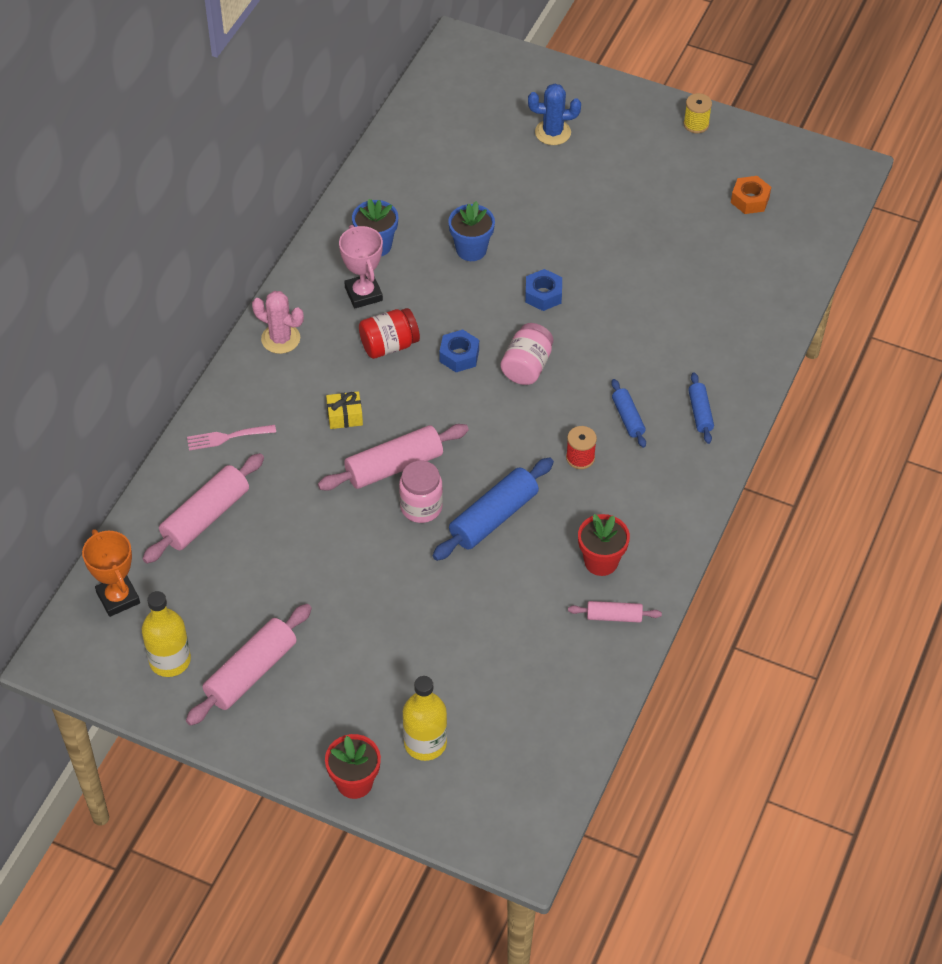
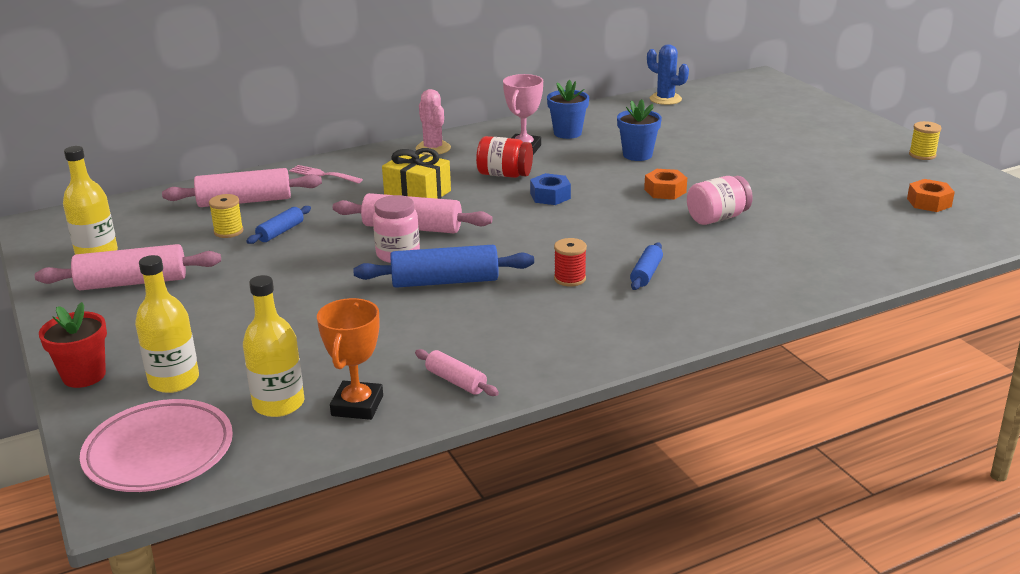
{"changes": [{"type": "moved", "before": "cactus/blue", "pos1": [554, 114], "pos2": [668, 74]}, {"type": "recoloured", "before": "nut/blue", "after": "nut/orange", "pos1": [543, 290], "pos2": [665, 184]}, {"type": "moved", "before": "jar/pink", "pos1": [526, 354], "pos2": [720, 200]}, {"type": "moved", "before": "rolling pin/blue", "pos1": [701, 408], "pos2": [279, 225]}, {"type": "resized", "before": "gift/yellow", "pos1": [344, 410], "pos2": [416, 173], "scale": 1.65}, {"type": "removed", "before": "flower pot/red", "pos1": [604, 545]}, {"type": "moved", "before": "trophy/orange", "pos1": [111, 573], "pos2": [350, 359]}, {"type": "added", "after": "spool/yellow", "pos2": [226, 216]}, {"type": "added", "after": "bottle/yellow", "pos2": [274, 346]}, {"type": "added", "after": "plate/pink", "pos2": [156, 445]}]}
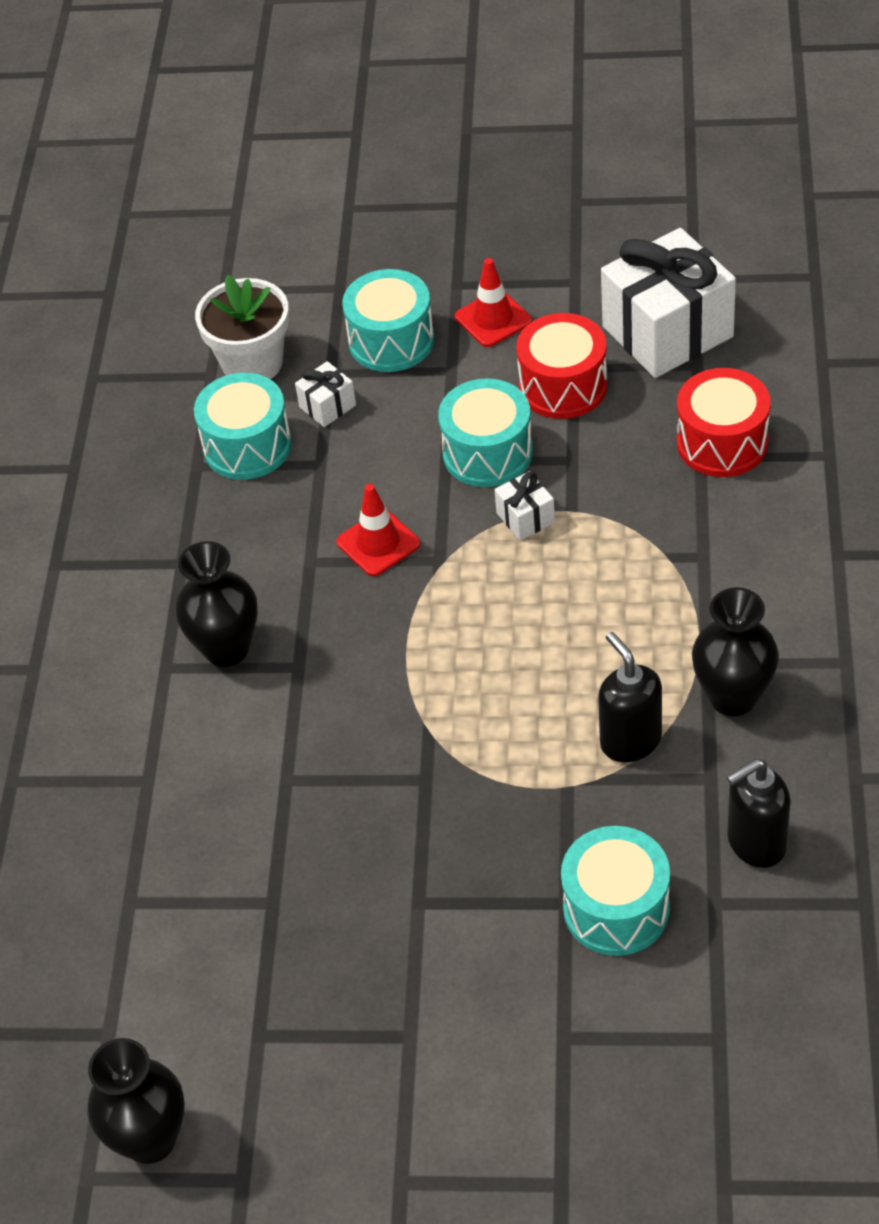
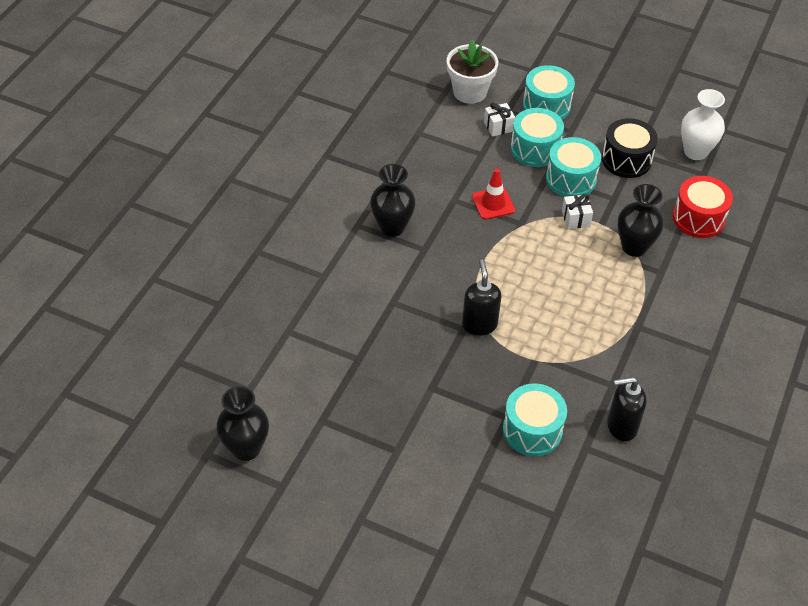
{"changes": [{"type": "replaced", "before": "gift/white", "after": "vase/white", "pos1": [668, 303], "pos2": [703, 124]}, {"type": "removed", "before": "traffic cone/red", "pos1": [493, 302]}, {"type": "recoloured", "before": "drum/red", "after": "drum/black", "pos1": [562, 366], "pos2": [630, 148]}, {"type": "moved", "before": "drum/turquoise", "pos1": [243, 426], "pos2": [537, 137]}, {"type": "moved", "before": "vase/black", "pos1": [735, 651], "pos2": [640, 220]}, {"type": "moved", "before": "soap dispenser/black", "pos1": [630, 697], "pos2": [481, 298]}]}
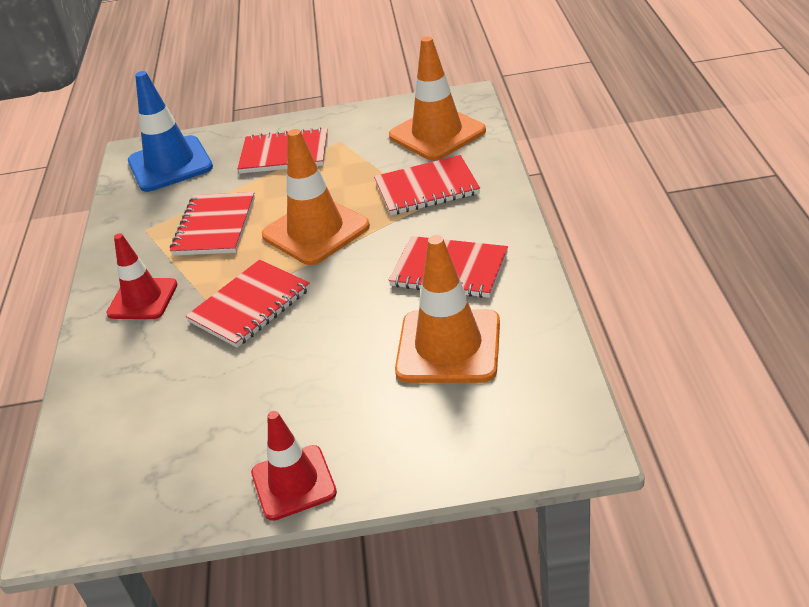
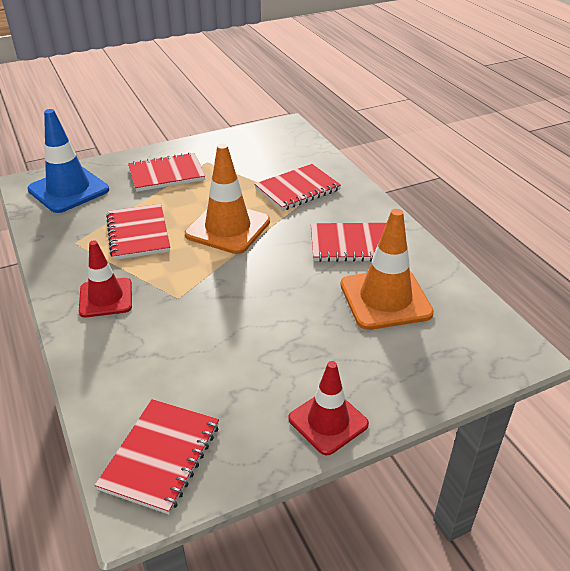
{"changes": [{"type": "removed", "before": "traffic cone/orange", "pos1": [437, 98]}, {"type": "moved", "before": "notebook/red", "pos1": [248, 304], "pos2": [157, 457]}]}
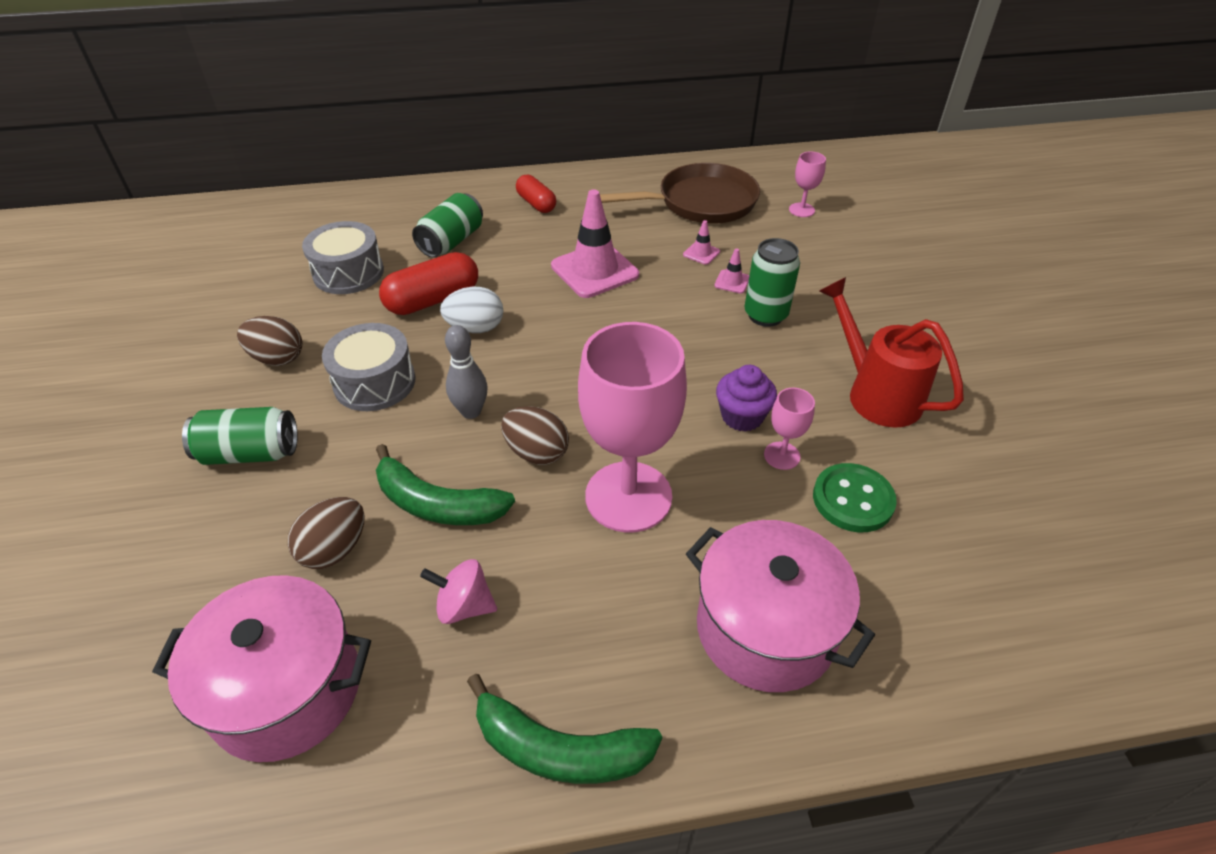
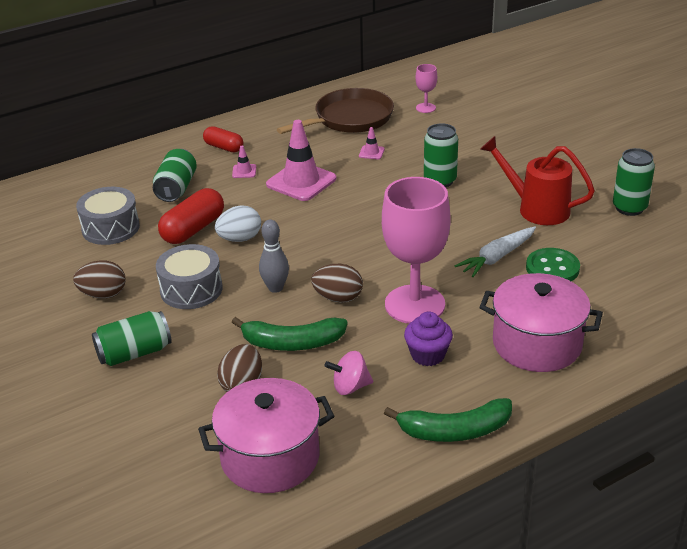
{"changes": [{"type": "moved", "before": "traffic cone/pink", "pos1": [731, 270], "pos2": [244, 162]}, {"type": "moved", "before": "cupcake/purple", "pos1": [746, 398], "pos2": [428, 339]}, {"type": "replaced", "before": "goblet/pink", "after": "carrot/white", "pos1": [789, 429], "pos2": [495, 252]}, {"type": "added", "after": "can/green", "pos2": [634, 182]}]}
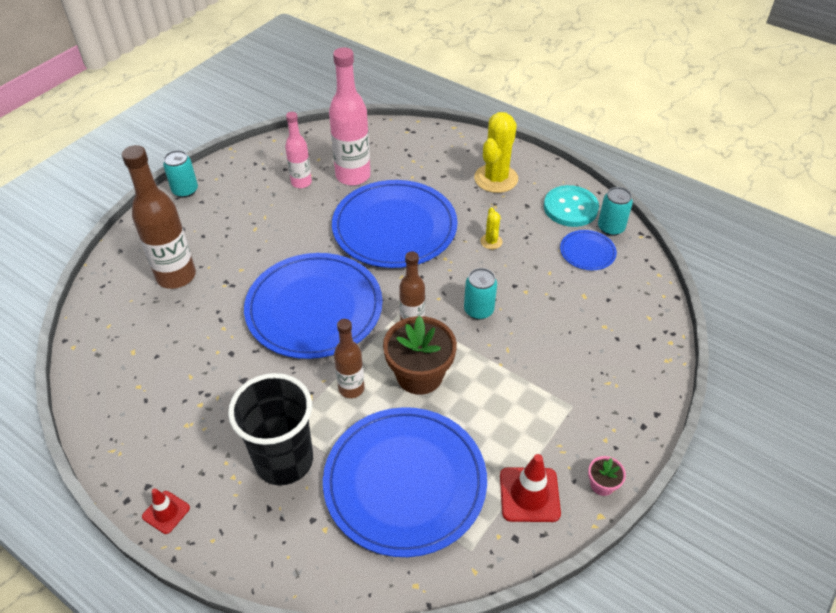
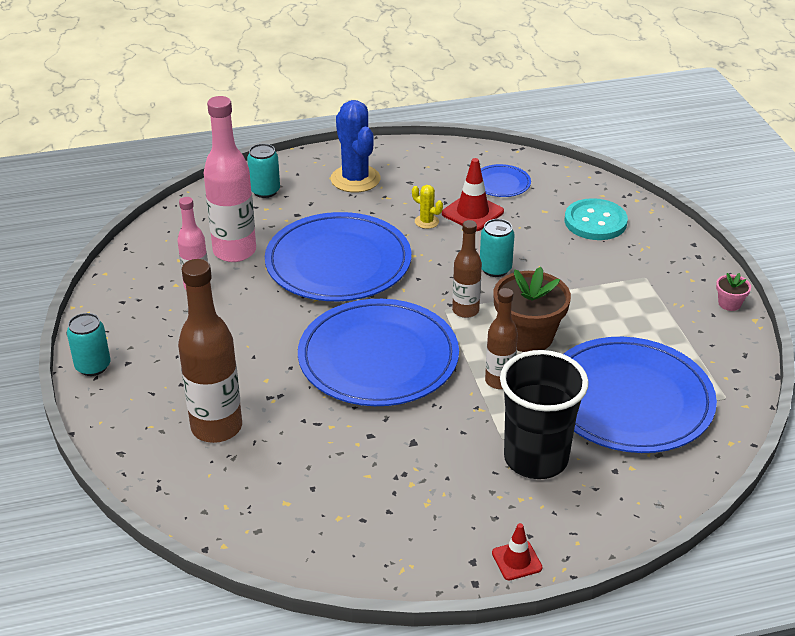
{"changes": [{"type": "recoloured", "before": "cactus/yellow", "after": "cactus/blue", "pos1": [496, 152], "pos2": [355, 146]}, {"type": "moved", "before": "button/turquoise", "pos1": [571, 206], "pos2": [596, 219]}, {"type": "moved", "before": "can/turquoise", "pos1": [615, 211], "pos2": [263, 171]}, {"type": "moved", "before": "traffic cone/red", "pos1": [530, 488], "pos2": [473, 194]}]}
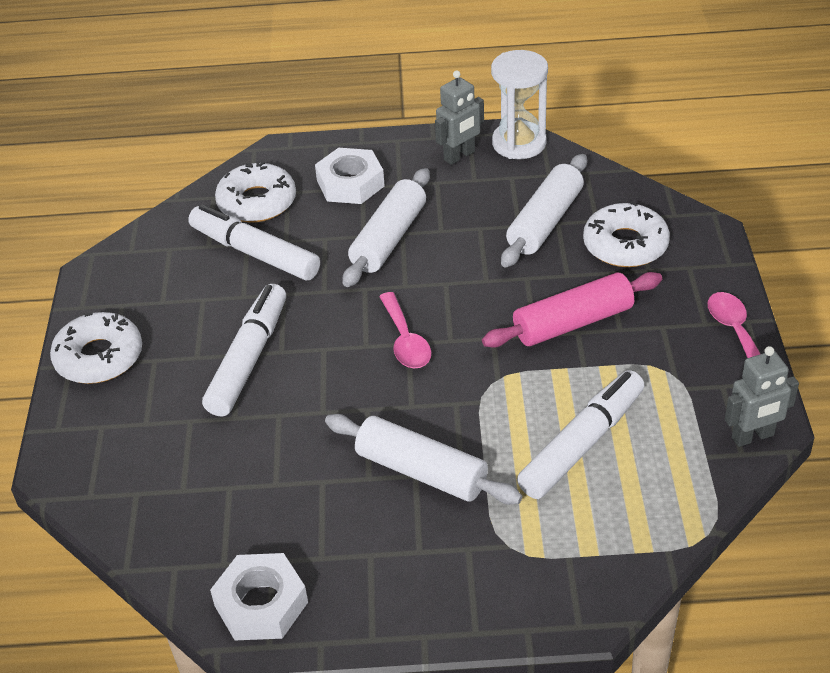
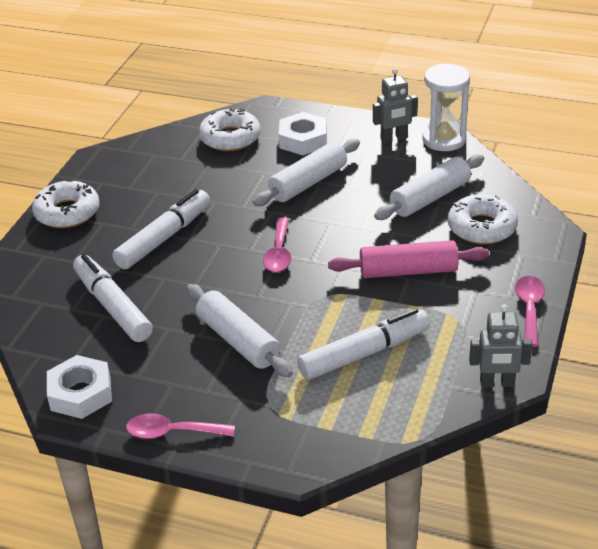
{"changes": [{"type": "moved", "before": "marker/white", "pos1": [254, 242], "pos2": [113, 298]}, {"type": "added", "after": "spoon/pink", "pos2": [180, 426]}]}
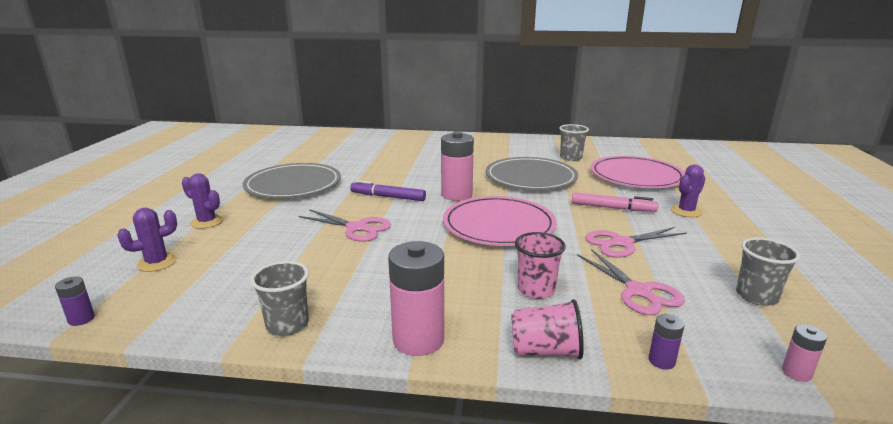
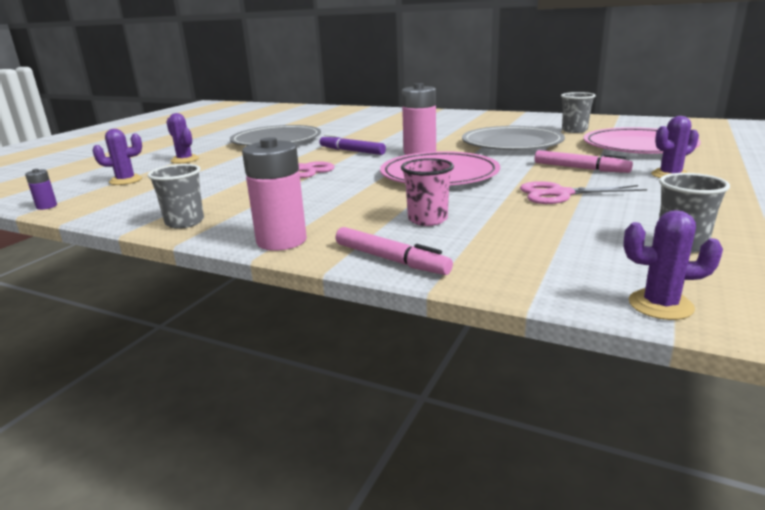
{"changes": [{"type": "removed", "before": "scissors/pink", "pos1": [631, 282]}, {"type": "replaced", "before": "cup/pink", "after": "marker/pink", "pos1": [547, 329], "pos2": [394, 251]}, {"type": "removed", "before": "battery/purple", "pos1": [666, 342]}, {"type": "replaced", "before": "battery/pink", "after": "cactus/purple", "pos1": [804, 353], "pos2": [673, 265]}]}
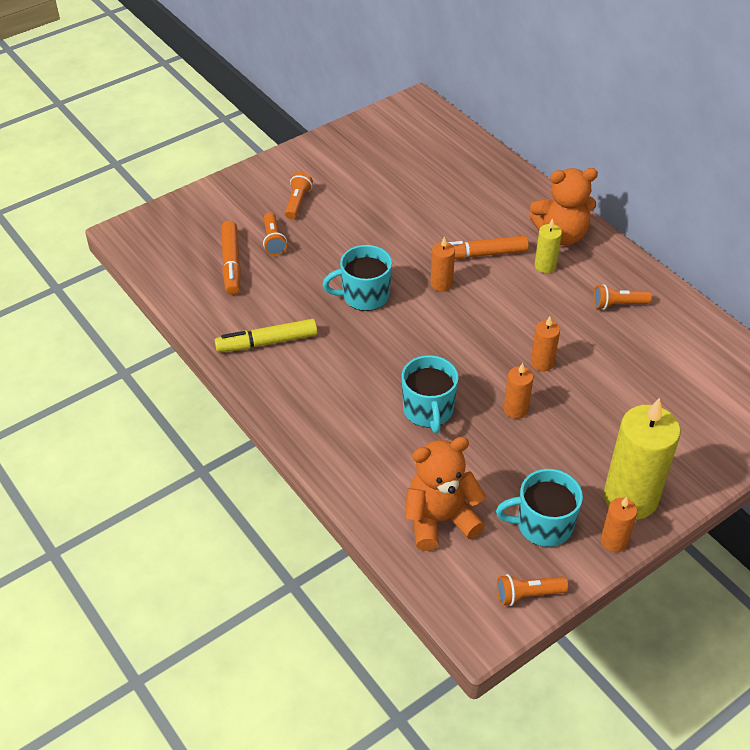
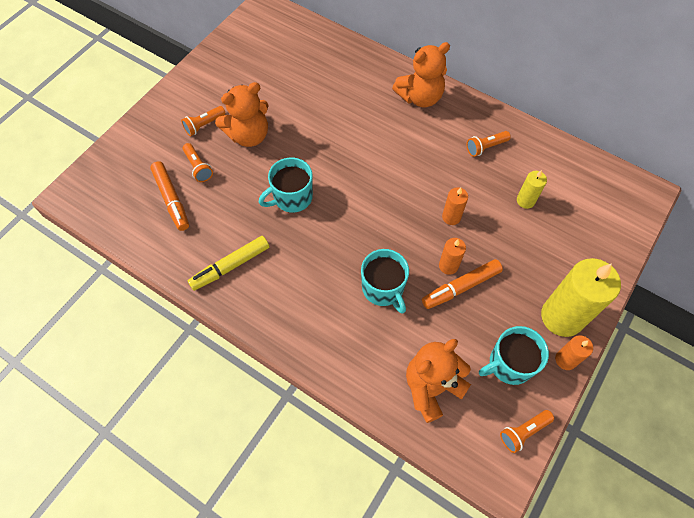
{"changes": [{"type": "turned", "before": "flashlight/orange", "pos1": [299, 195], "pos2": [203, 121], "turn": -120}, {"type": "moved", "before": "candle/yellow", "pos1": [548, 245], "pos2": [532, 189]}, {"type": "moved", "before": "marker/orange", "pos1": [488, 247], "pos2": [462, 284]}, {"type": "removed", "before": "candle/orange", "pos1": [442, 264]}, {"type": "added", "after": "teddy bear/orange", "pos2": [242, 114]}]}
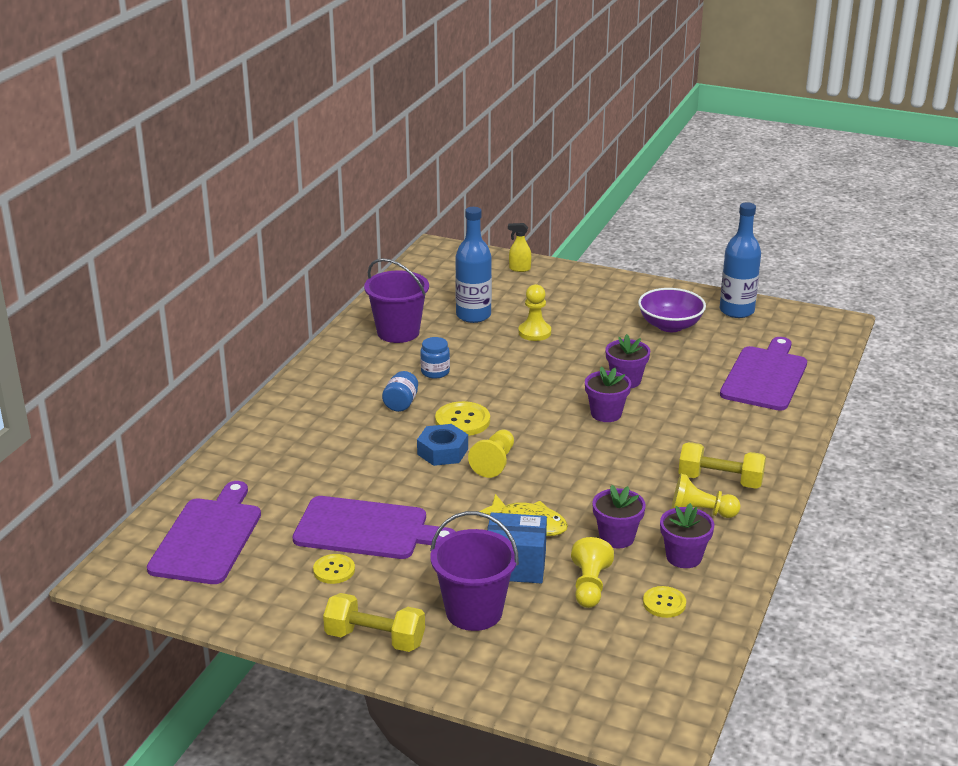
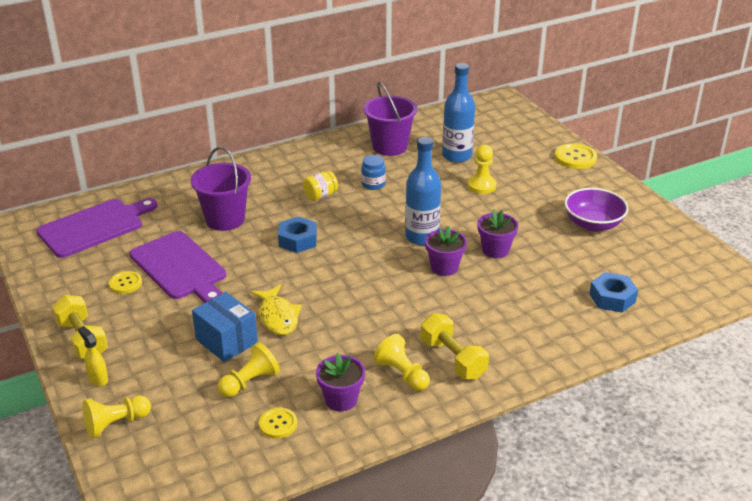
{"changes": [{"type": "moved", "before": "bottle/blue", "pos1": [740, 260], "pos2": [423, 191]}, {"type": "moved", "before": "spray bottle/yellow", "pos1": [519, 247], "pos2": [93, 356]}, {"type": "replaced", "before": "cutting board/purple", "after": "nut/blue", "pos1": [763, 374], "pos2": [613, 292]}, {"type": "recoloured", "before": "jar/blue", "after": "jar/yellow", "pos1": [400, 391], "pos2": [320, 186]}, {"type": "moved", "before": "button/yellow", "pos1": [462, 418], "pos2": [576, 156]}, {"type": "moved", "before": "pawn/yellow", "pos1": [491, 454], "pos2": [116, 417]}, {"type": "removed", "before": "flower pot/purple", "pos1": [619, 516]}, {"type": "moved", "before": "bucket/purple", "pos1": [474, 571], "pos2": [221, 189]}]}
